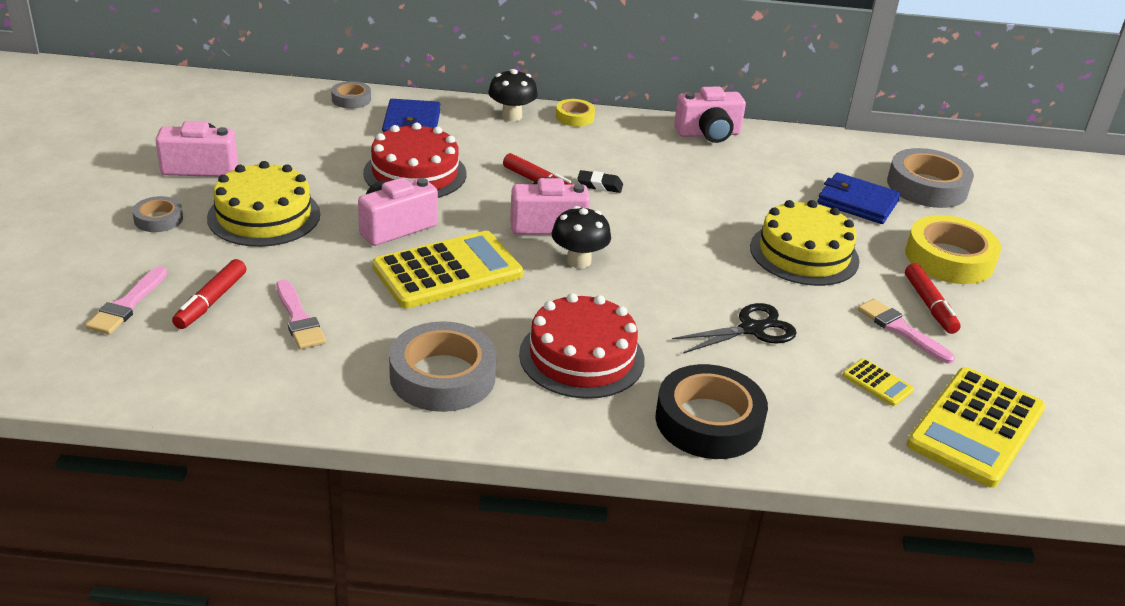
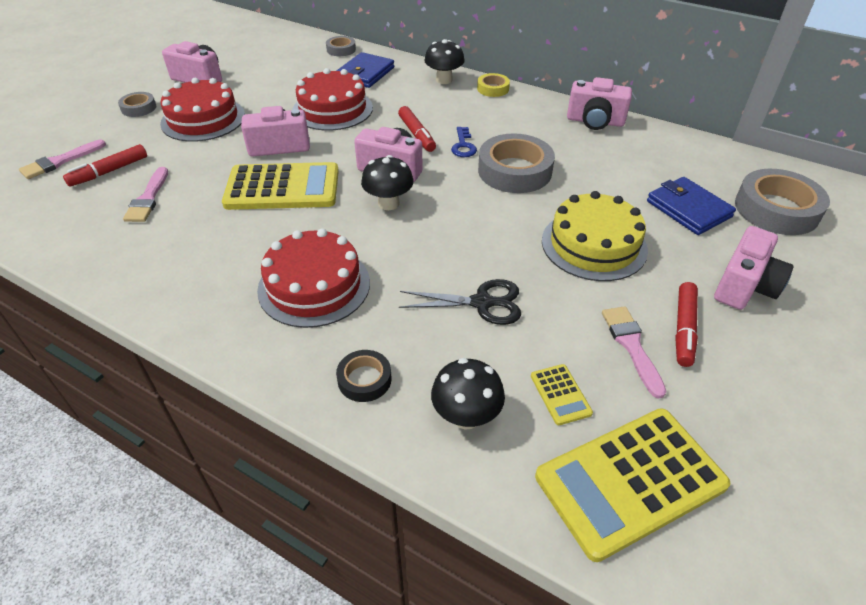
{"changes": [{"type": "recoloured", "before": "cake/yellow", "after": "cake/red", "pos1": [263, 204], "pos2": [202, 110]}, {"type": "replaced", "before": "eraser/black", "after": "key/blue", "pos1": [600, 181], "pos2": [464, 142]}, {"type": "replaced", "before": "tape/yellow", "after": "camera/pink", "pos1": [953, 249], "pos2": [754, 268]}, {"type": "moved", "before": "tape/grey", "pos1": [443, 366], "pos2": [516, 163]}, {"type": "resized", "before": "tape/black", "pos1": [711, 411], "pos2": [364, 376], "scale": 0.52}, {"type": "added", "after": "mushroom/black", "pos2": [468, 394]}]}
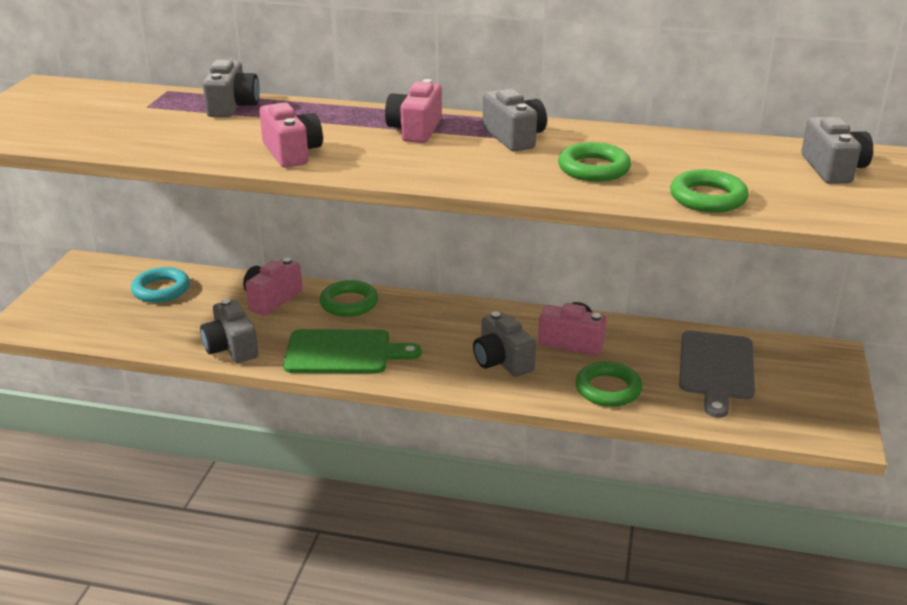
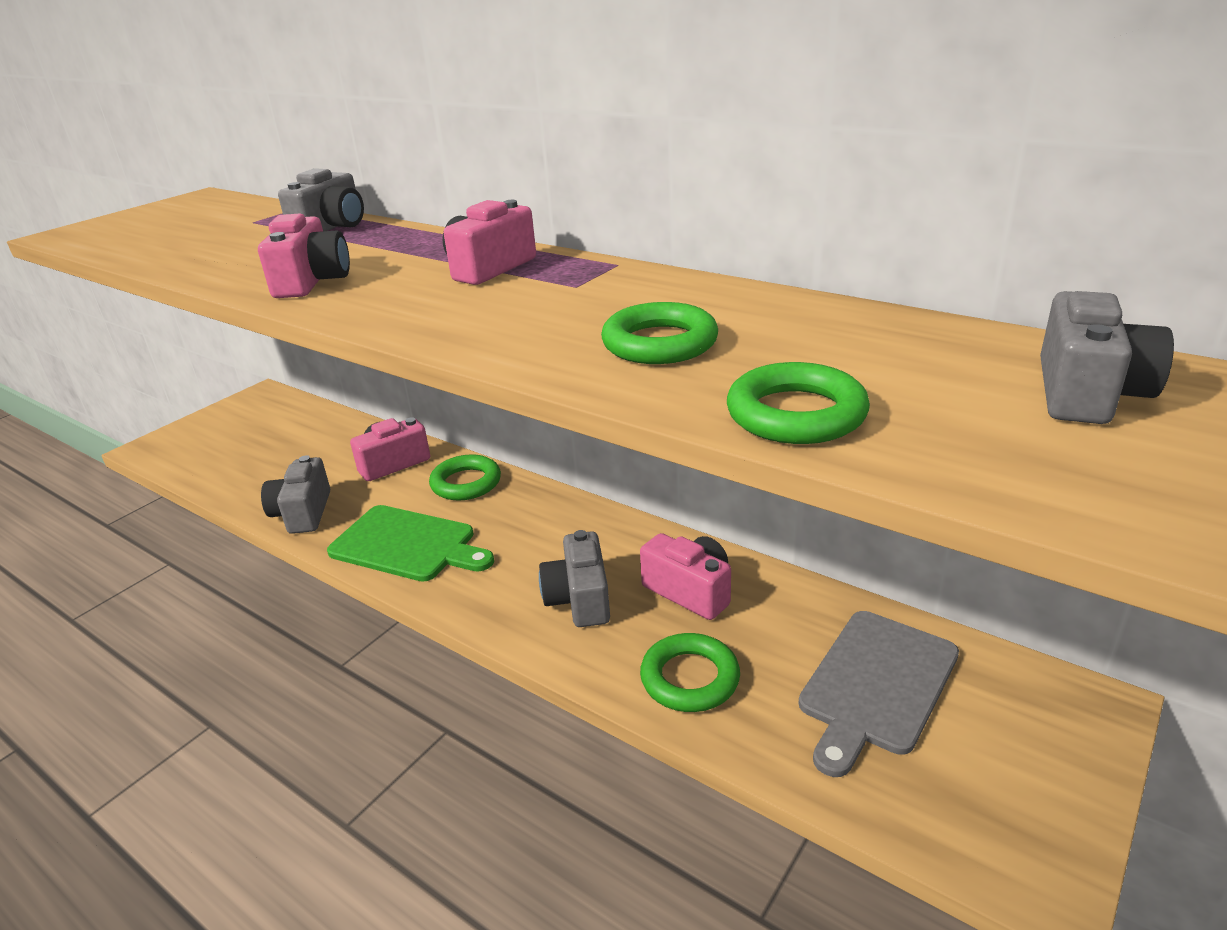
{"changes": [{"type": "removed", "before": "camera/grey", "pos1": [515, 120]}, {"type": "removed", "before": "ring/turquoise", "pos1": [160, 285]}]}
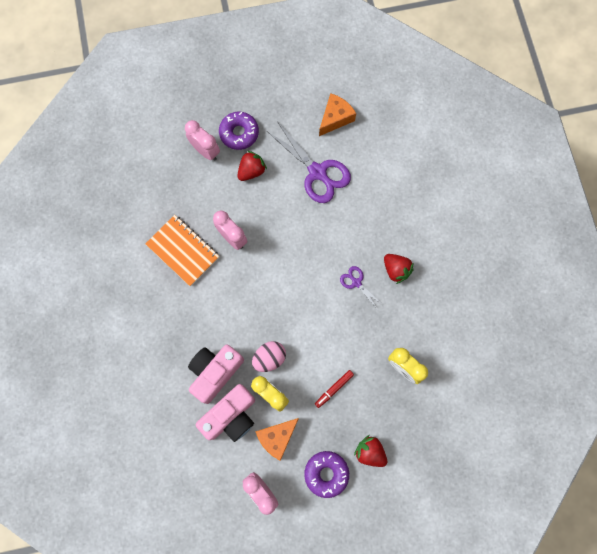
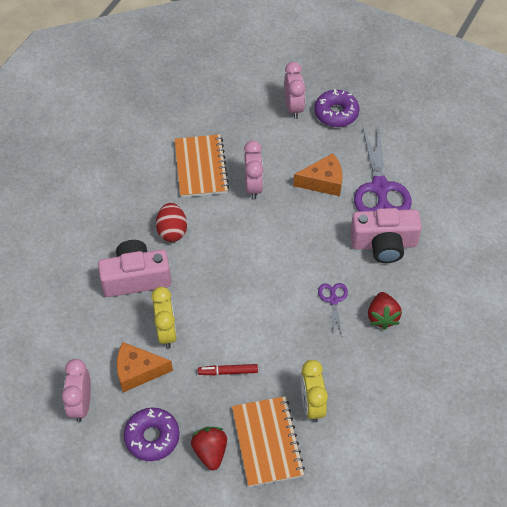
{"changes": [{"type": "moved", "before": "cheese/orange", "pos1": [337, 114], "pos2": [317, 174]}, {"type": "removed", "before": "strawberry/red", "pos1": [252, 166]}, {"type": "removed", "before": "egg/pink", "pos1": [269, 356]}, {"type": "moved", "before": "camera/pink", "pos1": [225, 413], "pos2": [386, 235]}, {"type": "added", "after": "egg/red", "pos2": [171, 222]}, {"type": "added", "after": "notebook/orange", "pos2": [268, 441]}]}
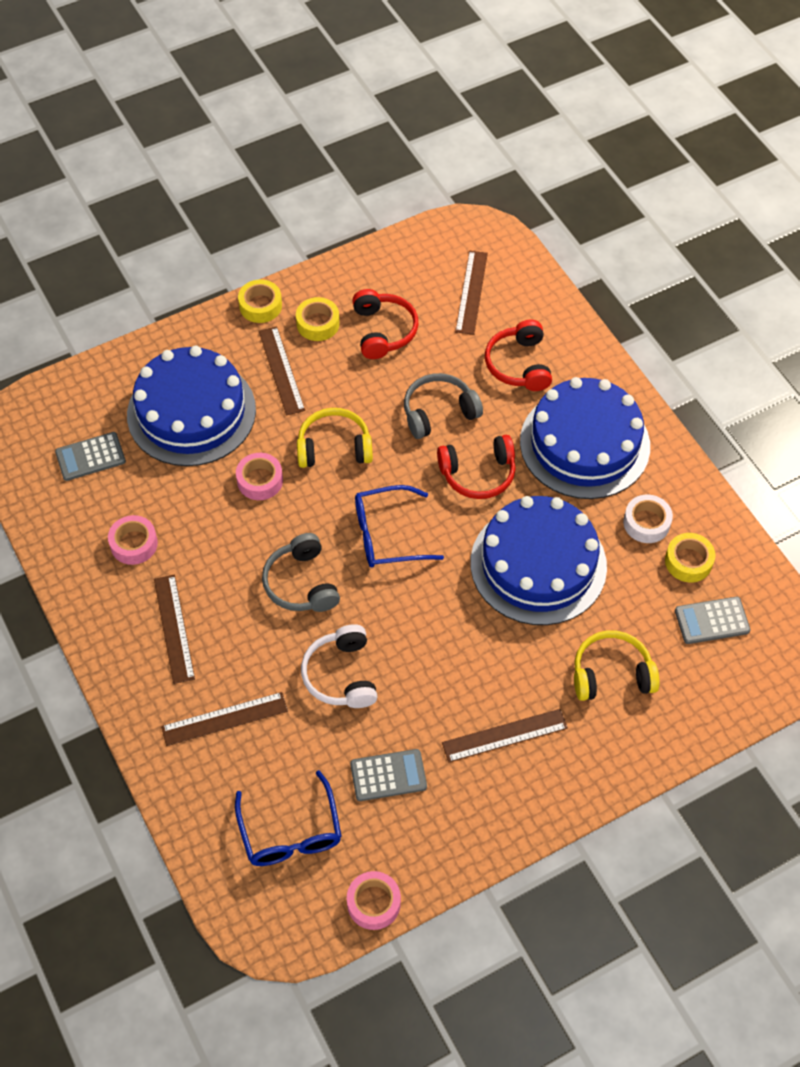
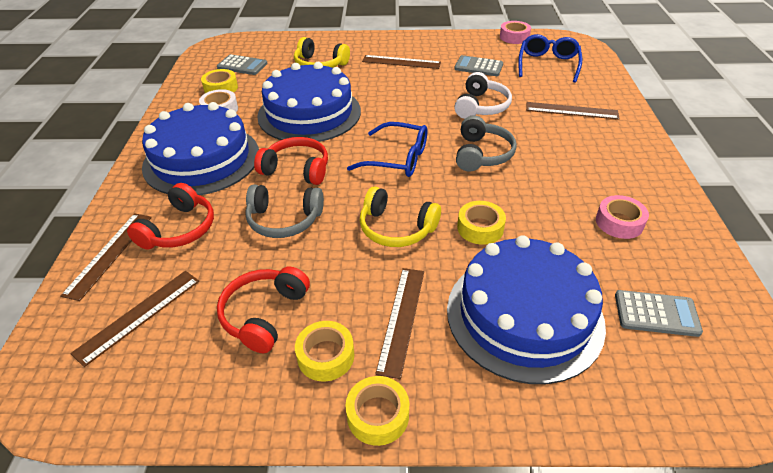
{"changes": [{"type": "recoloured", "before": "tape/pink", "after": "tape/yellow", "pos1": [259, 476], "pos2": [481, 223]}, {"type": "moved", "before": "ruler/brown", "pos1": [174, 629], "pos2": [106, 257]}]}
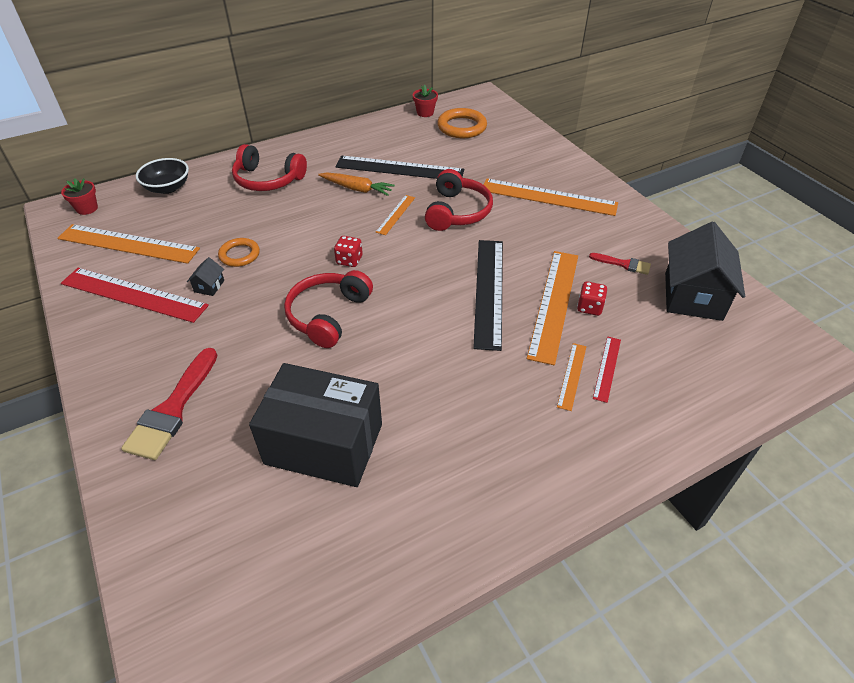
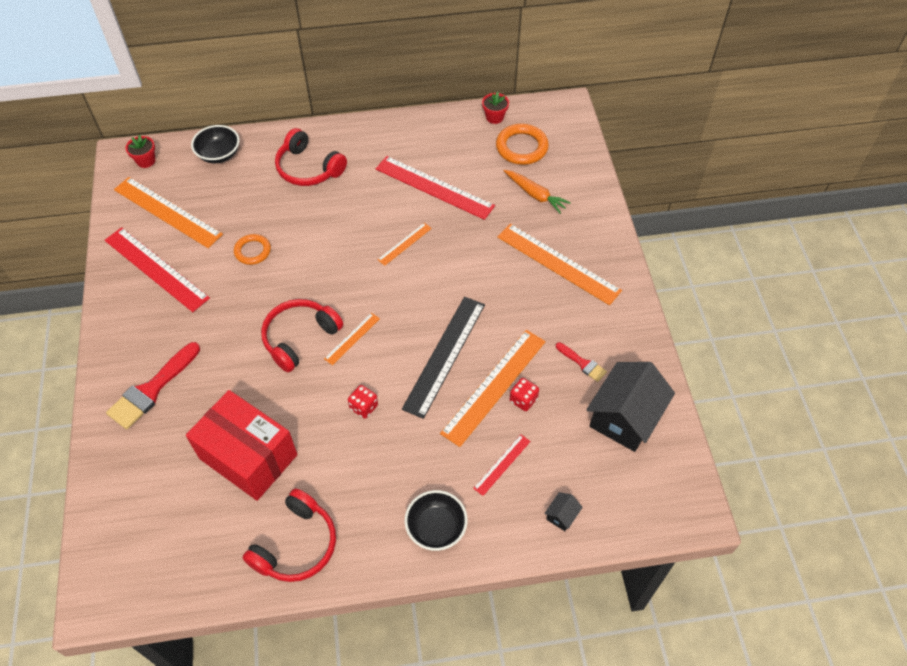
{"changes": [{"type": "recoloured", "before": "ruler/black", "after": "ruler/red", "pos1": [400, 167], "pos2": [435, 188]}, {"type": "moved", "before": "headphones/red", "pos1": [459, 200], "pos2": [289, 535]}, {"type": "moved", "before": "carrot/orange", "pos1": [356, 184], "pos2": [537, 192]}, {"type": "moved", "before": "dice/red", "pos1": [348, 251], "pos2": [363, 402]}, {"type": "moved", "before": "house/black", "pos1": [205, 276], "pos2": [563, 511]}, {"type": "moved", "before": "ruler/orange", "pos1": [572, 377], "pos2": [352, 339]}, {"type": "recoloured", "before": "box/black", "after": "box/red", "pos1": [315, 425], "pos2": [242, 445]}, {"type": "added", "after": "bowl/black", "pos2": [436, 520]}]}
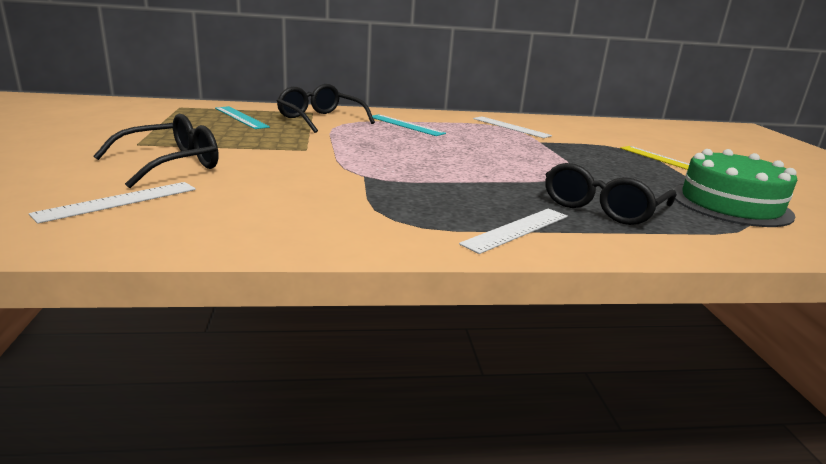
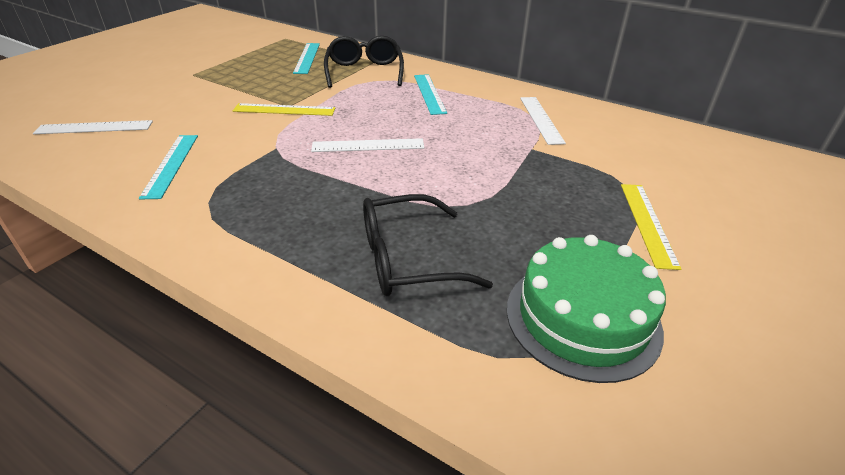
{"changes": [{"type": "removed", "before": "glasses/black", "pos1": [156, 151]}, {"type": "moved", "before": "ruler/white", "pos1": [513, 231], "pos2": [367, 145]}, {"type": "added", "after": "ruler/yellow", "pos2": [284, 109]}, {"type": "added", "after": "ruler/turquoise", "pos2": [168, 167]}]}
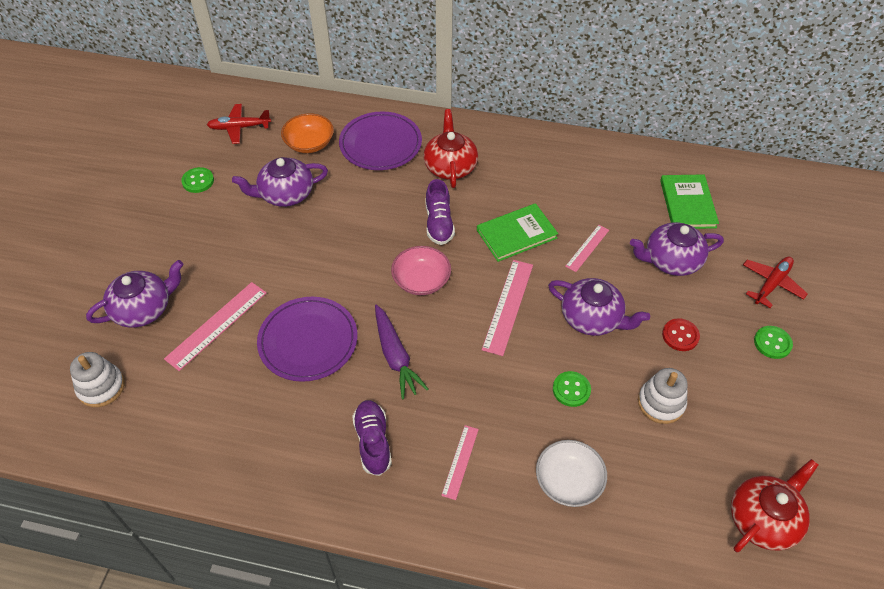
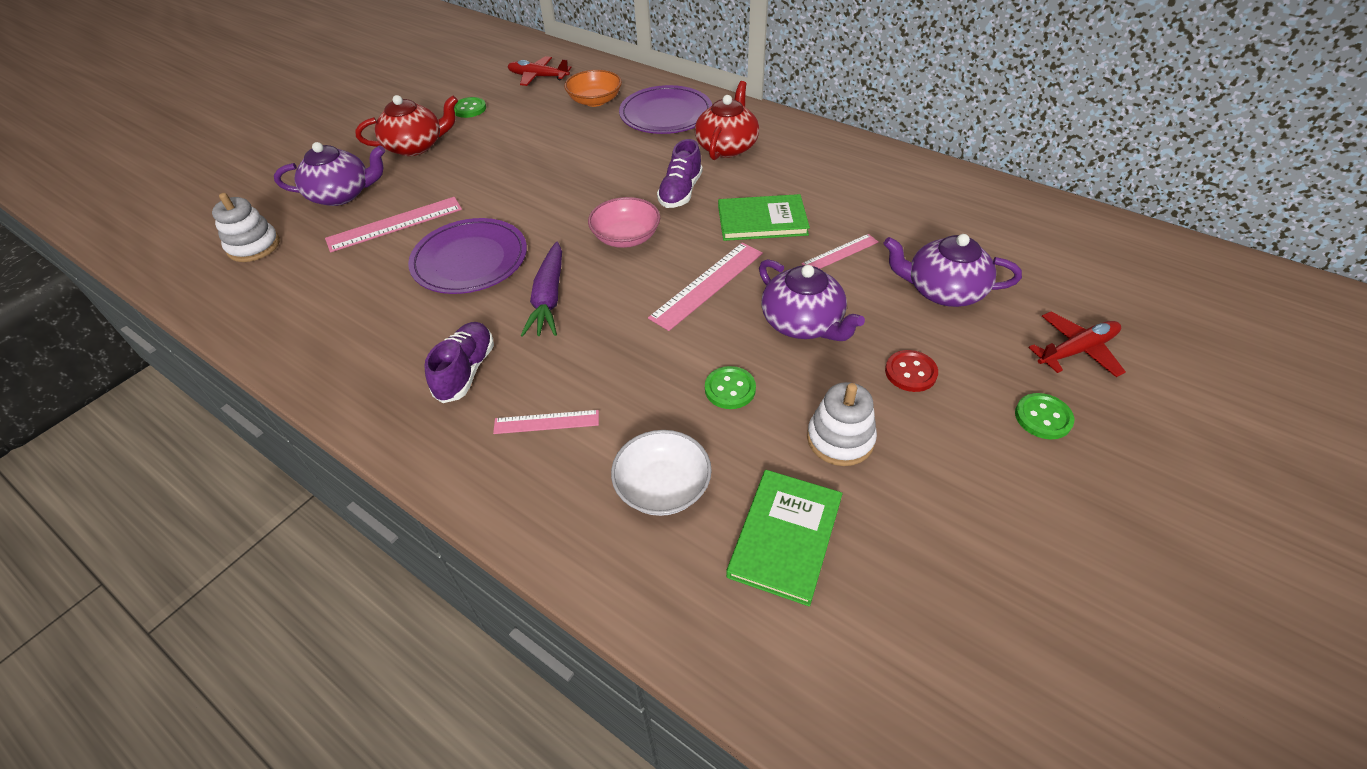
{"changes": [{"type": "removed", "before": "teapot/purple", "pos1": [280, 182]}, {"type": "moved", "before": "book/green", "pos1": [689, 201], "pos2": [784, 538]}, {"type": "turned", "before": "ruler/pink", "pos1": [460, 462], "pos2": [546, 422], "turn": 45}, {"type": "moved", "before": "teapot/red", "pos1": [774, 505], "pos2": [406, 125]}]}
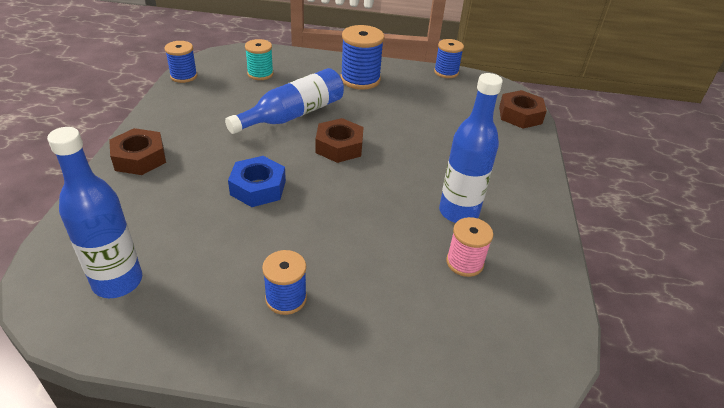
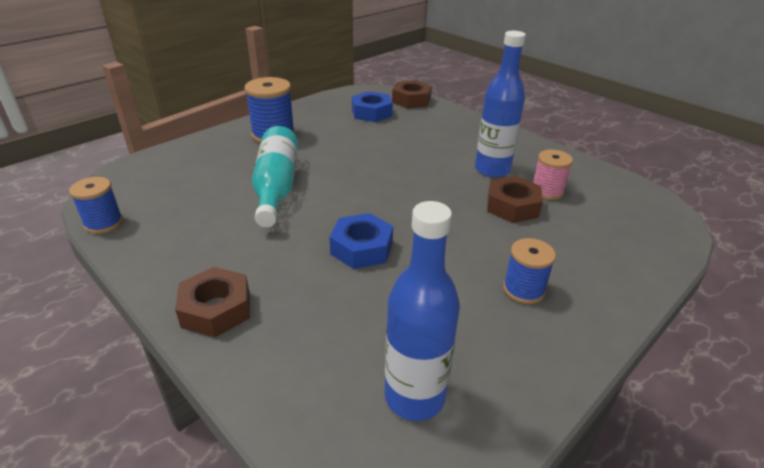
{"changes": [{"type": "removed", "before": "spool/turquoise", "pos1": [259, 59]}, {"type": "removed", "before": "spool/blue", "pos1": [449, 58]}, {"type": "recoloured", "before": "bottle/blue", "after": "bottle/turquoise", "pos1": [284, 101], "pos2": [275, 176]}, {"type": "moved", "before": "nut/brown", "pos1": [340, 140], "pos2": [515, 199]}, {"type": "added", "after": "nut/blue", "pos2": [372, 106]}]}
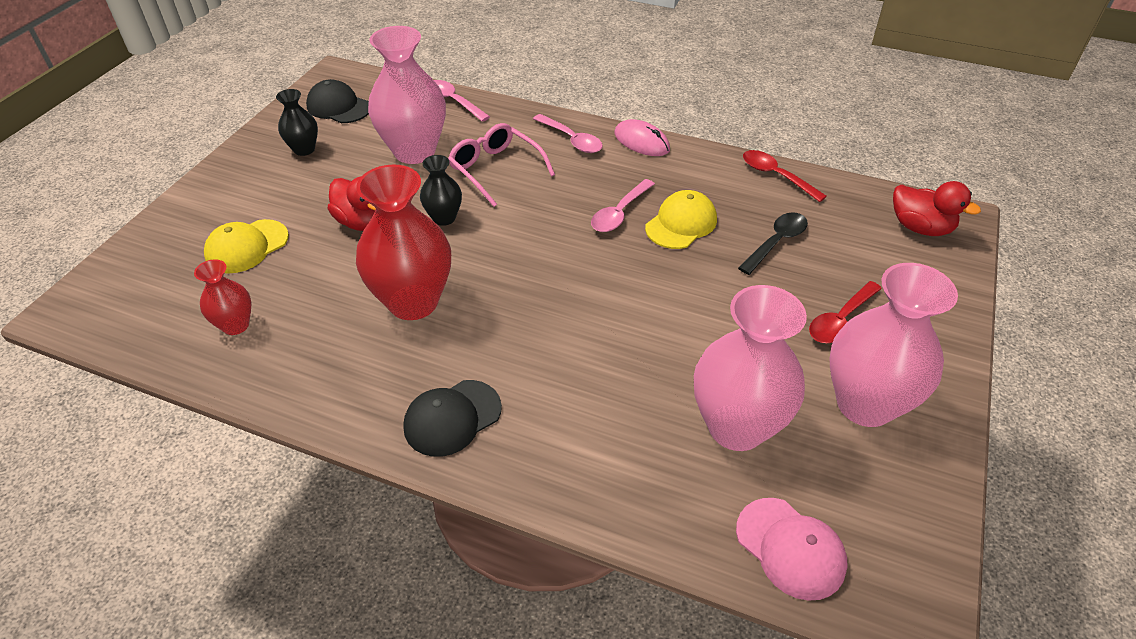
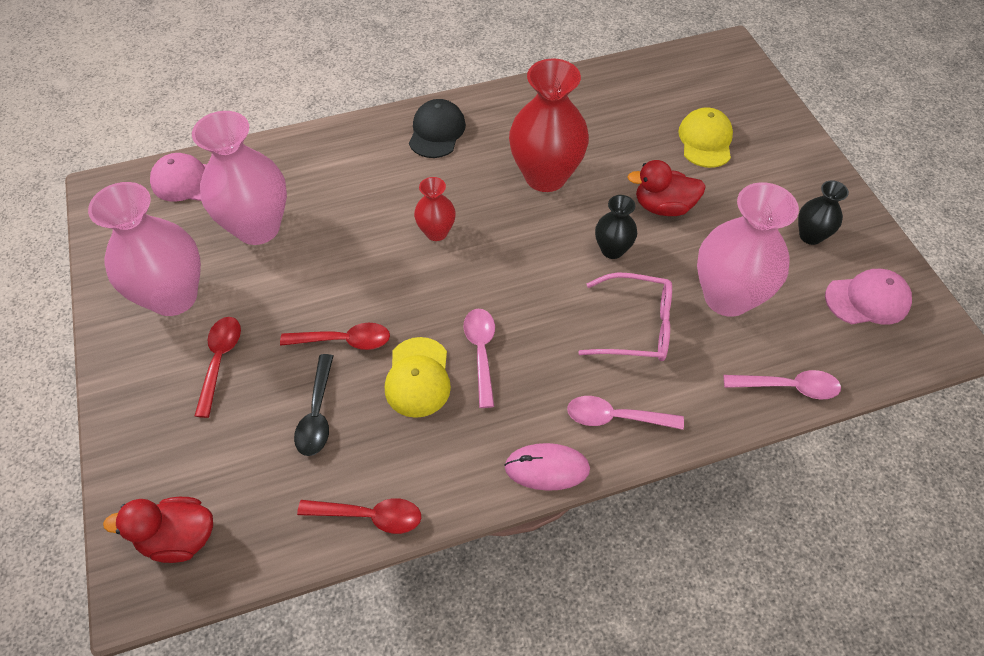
{"changes": [{"type": "recoloured", "before": "cap/black", "after": "cap/pink", "pos1": [337, 101], "pos2": [868, 297]}, {"type": "moved", "before": "vase/red", "pos1": [222, 297], "pos2": [435, 209]}, {"type": "added", "after": "spoon/red", "pos2": [335, 336]}]}
